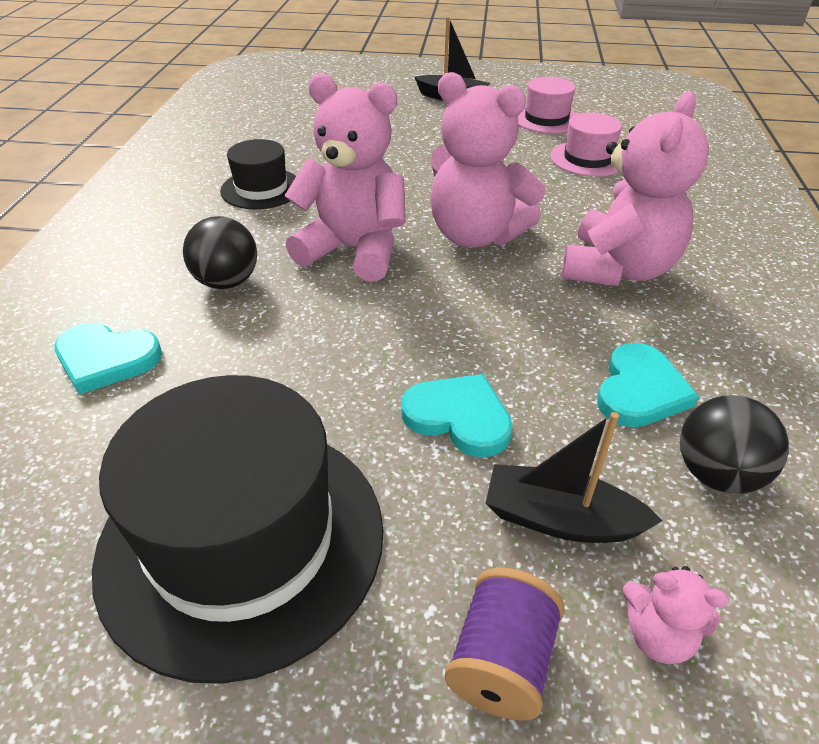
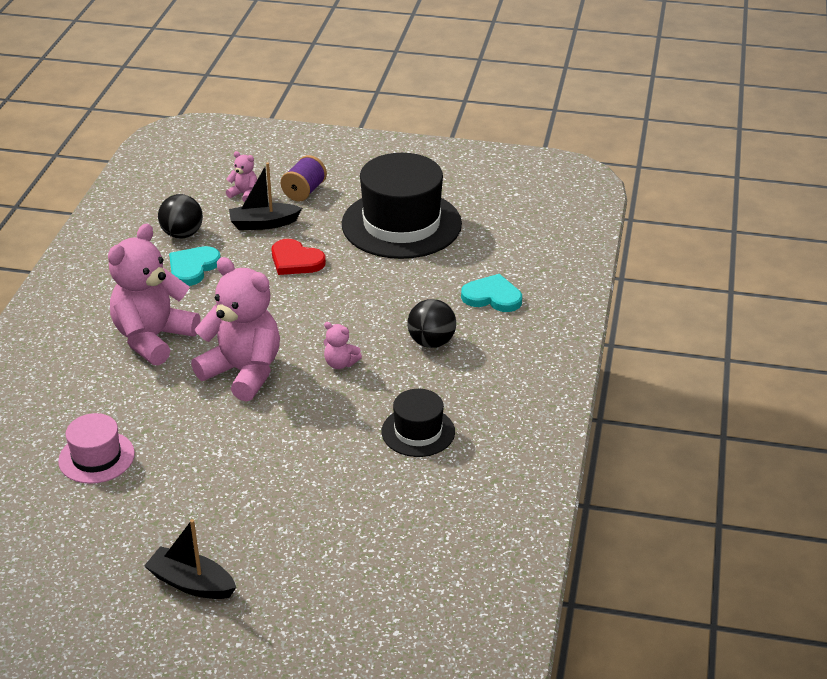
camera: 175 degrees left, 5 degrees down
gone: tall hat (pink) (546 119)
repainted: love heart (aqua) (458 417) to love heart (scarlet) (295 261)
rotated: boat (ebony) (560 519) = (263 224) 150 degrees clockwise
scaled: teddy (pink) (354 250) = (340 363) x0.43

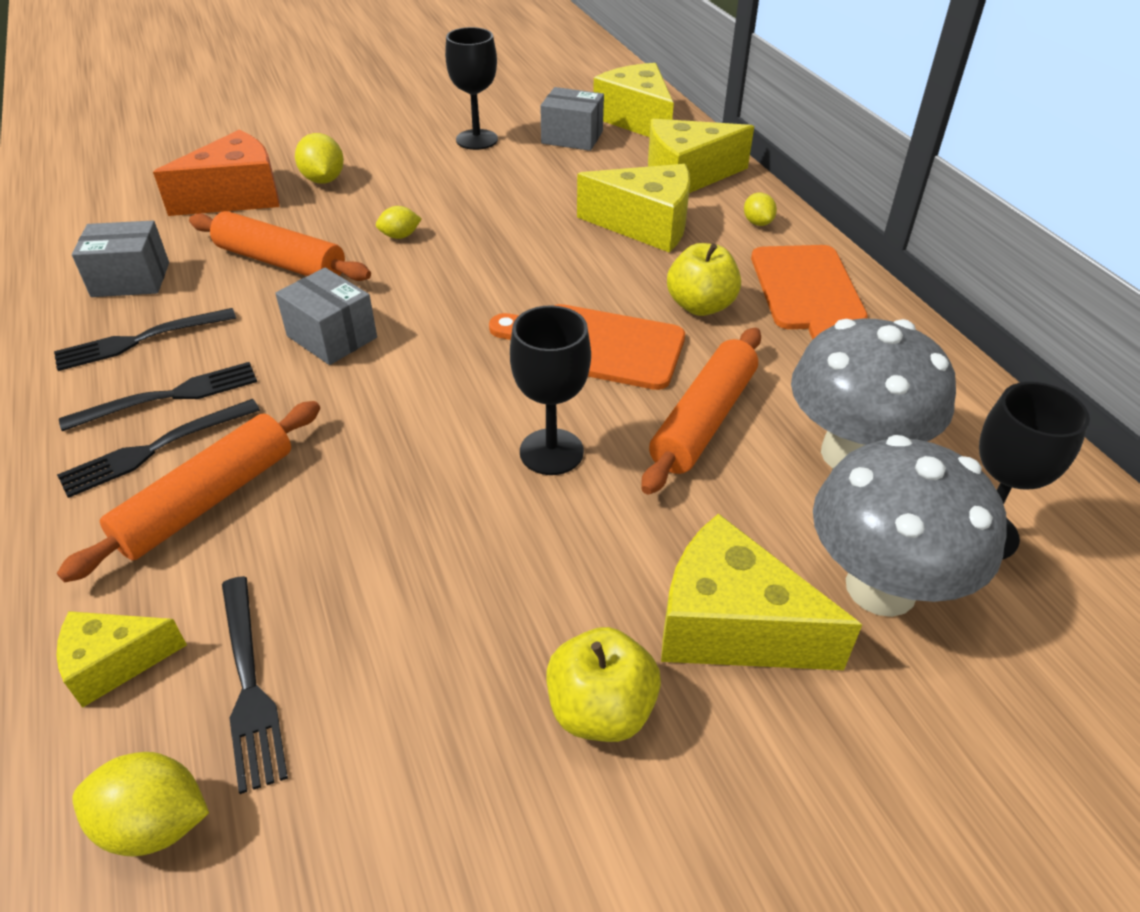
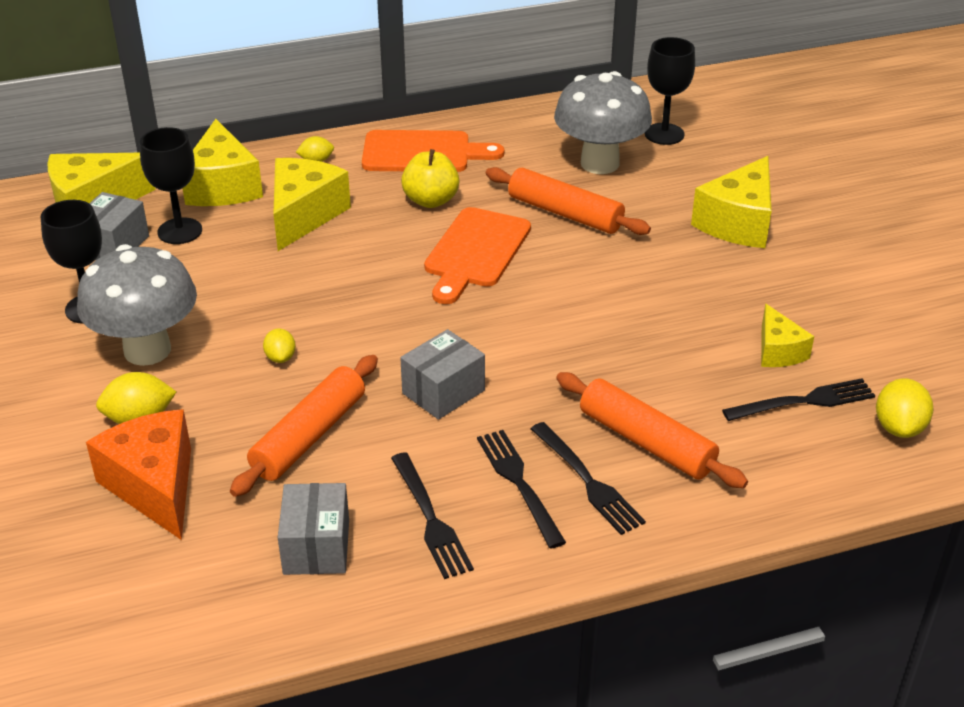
camera: 85 degrees left, 5 degrees down
gone: toy apple (golden) (601 710)
shifted: cheese wedge (golden) (115 663) to (778 351); chalice (ebony) (551 452) to (180 231); fungus (ash-grey) (880 587) to (147 350)

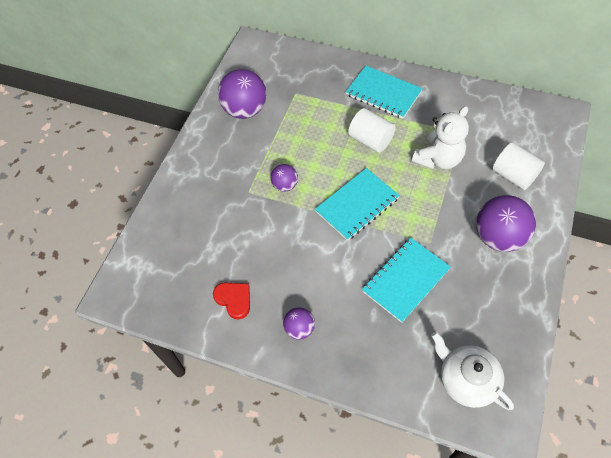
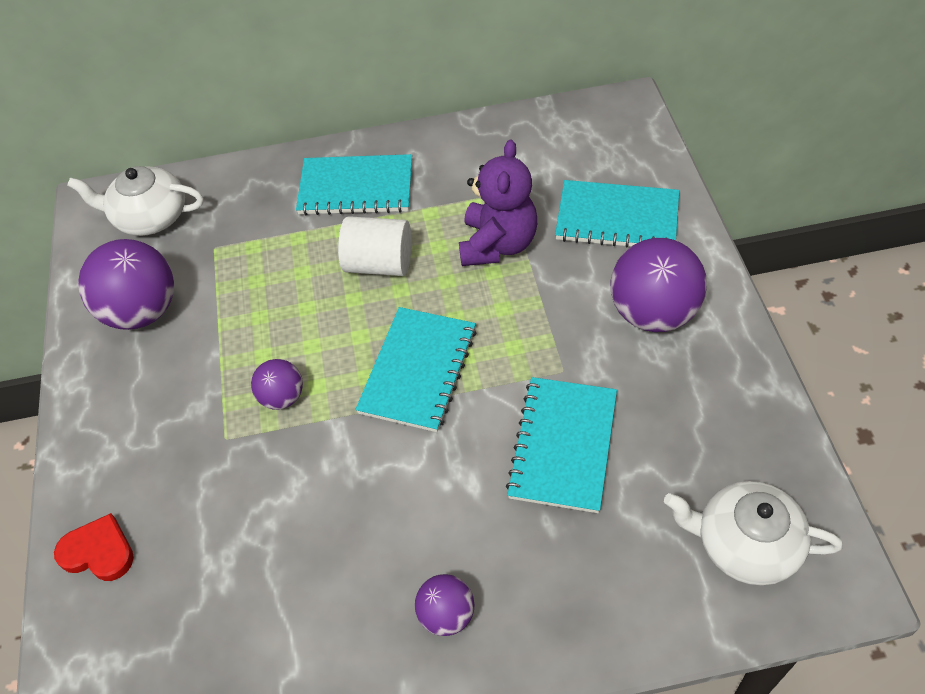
camera: 30 degrees left, 5 degrees down
new: china teapot (white) (150 217)
shifted: love heart (scarlet) (234 300) to (98 551)
swapped: solid cylinder (white) (513 175) to exercise book (aqua) (617 218)
repainted: teddy (white) (438 159) to teddy (violet) (497 244)

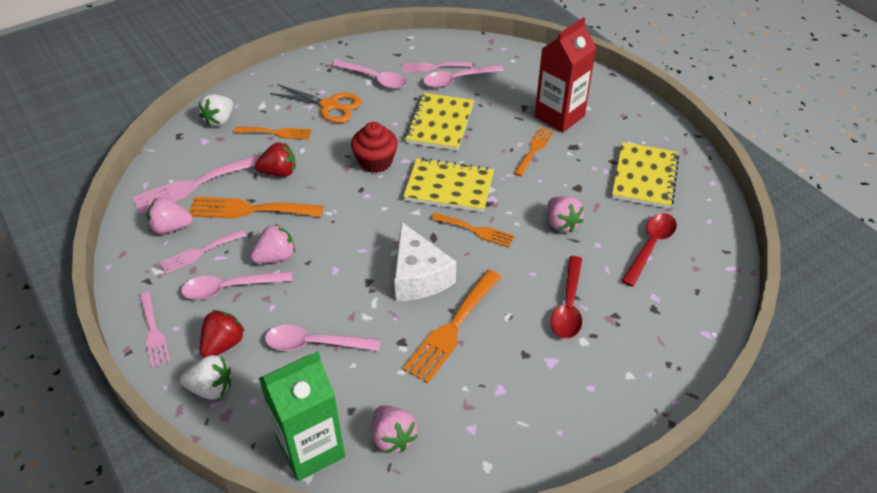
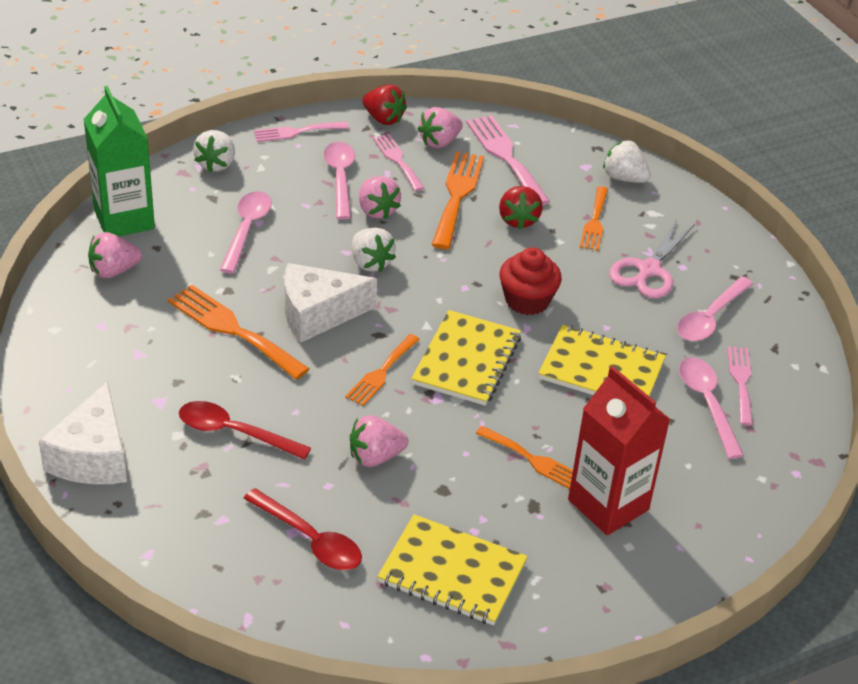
camera: 95 degrees right, 5 degrees down
new: cheese wedge (white) (93 456); toy strawberry (white) (370 263)
shifted: toy strawberry (scarlet) (223 344) to (383 119)
repainted: shears (orange-coloured) (329 106) to shears (pink) (649 270)
rotated: toy strawberry (pink) (171 228) = (439 142) 135 degrees counterclockwise

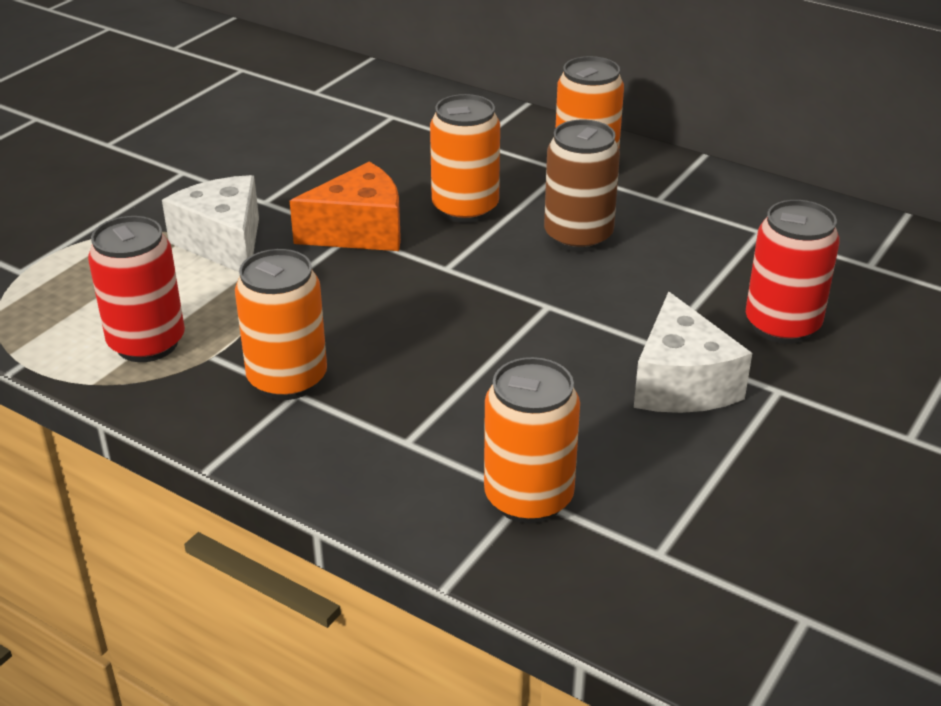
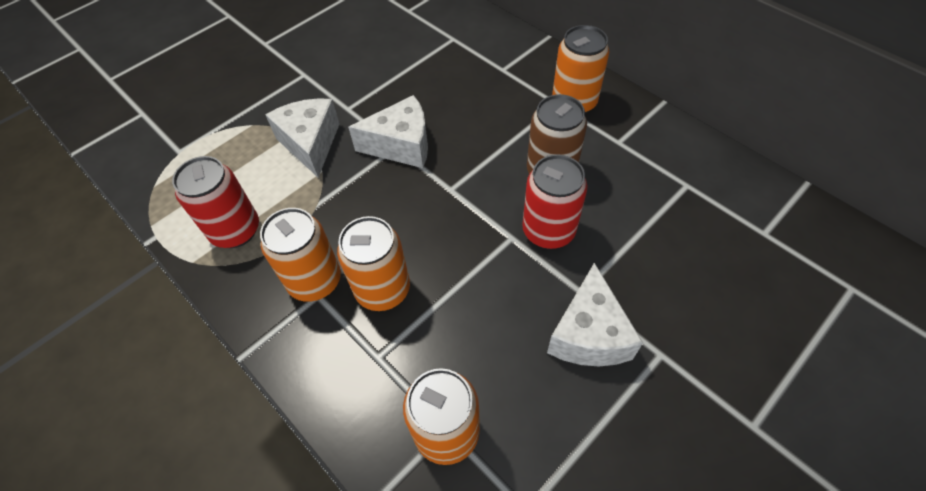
camera: 15 degrees right, 20 degrees up
shifted: can (orange-coloured) (465 209) to (383 290); can (scarlet) (782 325) to (548 231)
repainted: cheese wedge (orange-coloured) (359 231) to cheese wedge (white) (401 145)

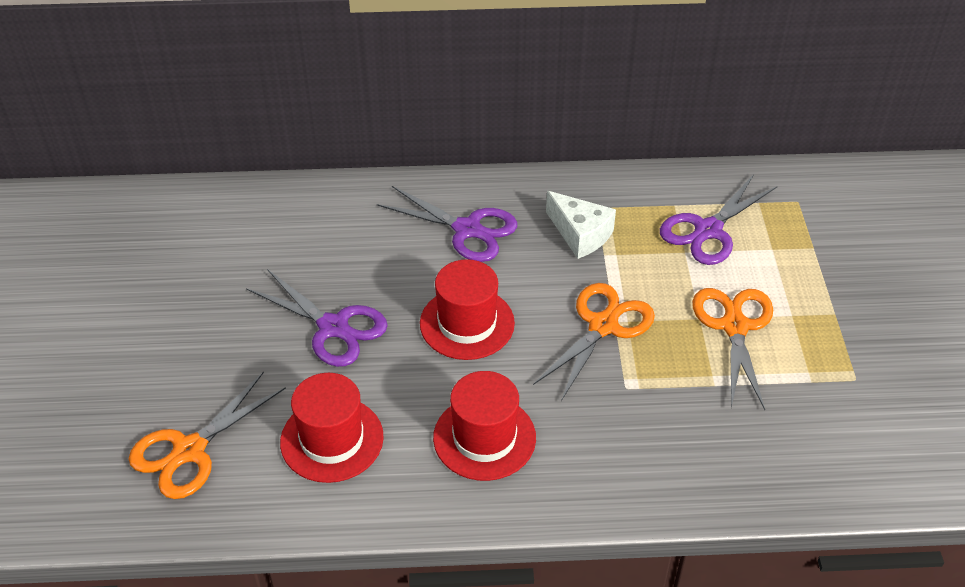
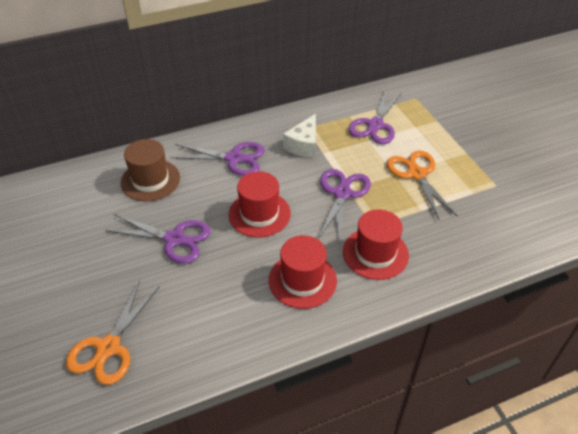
camera: 20 degrees left, 0 degrees up
new: tall hat (dark brown) (150 180)
shifted: tall hat (scarlet) (332 439) to (375 253)
repainted: shears (orange-coloured) (603 326) to shears (violet) (342 193)
rotated: cheese wedge (white) (580 234) = (303 145) 90 degrees clockwise

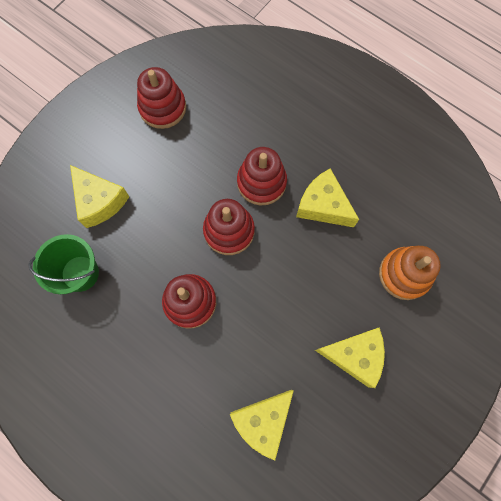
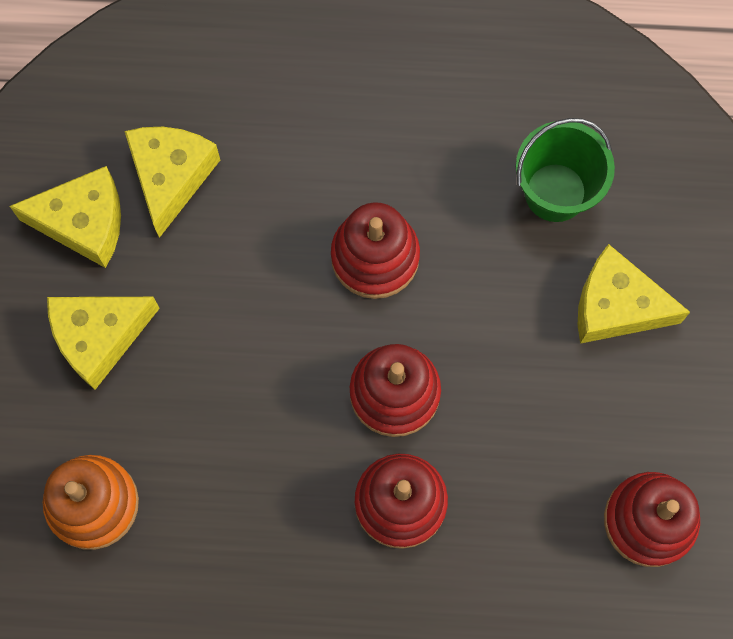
camera: 145 degrees right, 0 degrees up
shifted: cheese wedge (golden) (323 205) to (84 223)

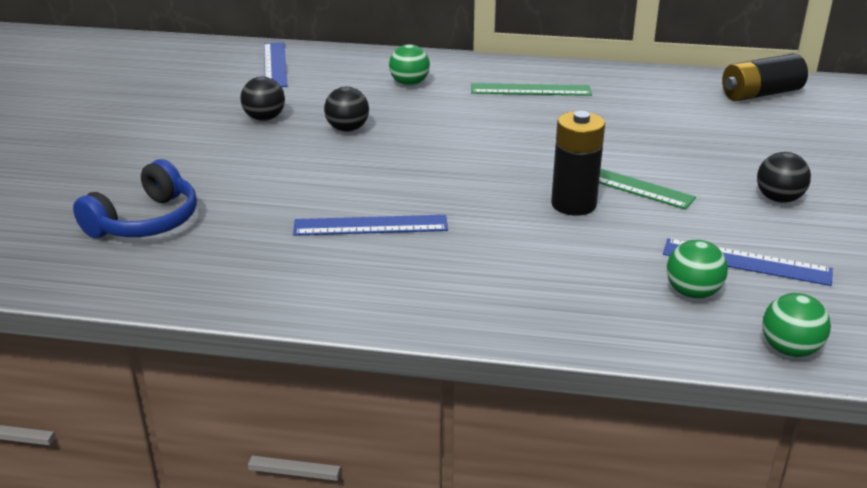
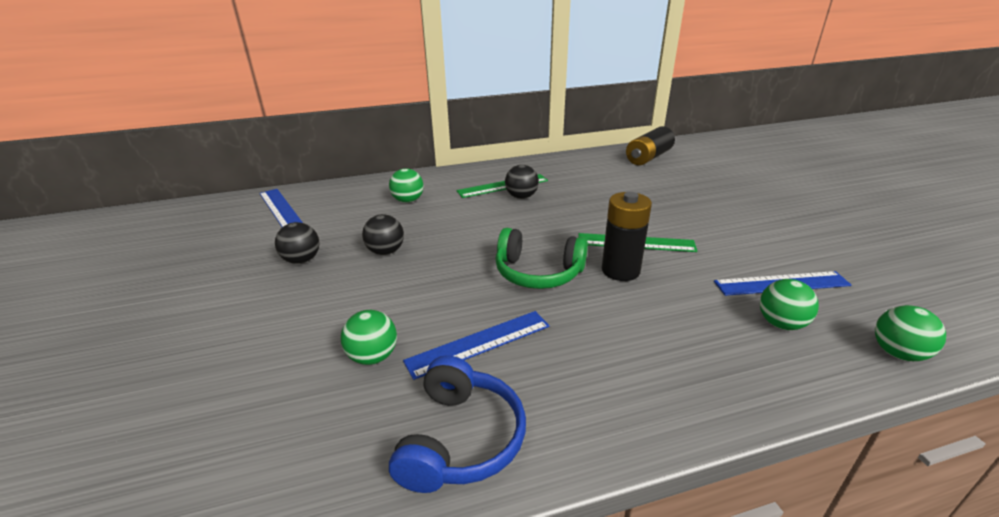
camera: 25 degrees left, 0 degrees up
new: ball (leaf-green) (373 357); headphones (leaf-green) (538 273)
shifted: headphones (royal blue) (145 222) to (460 439); ball (ebony) (778 199) to (521 197)

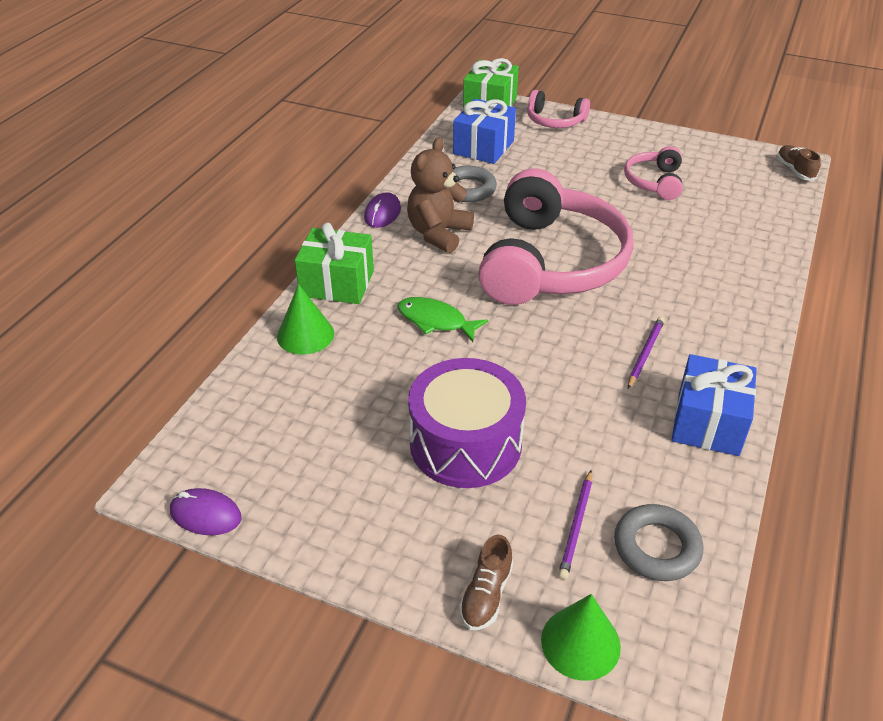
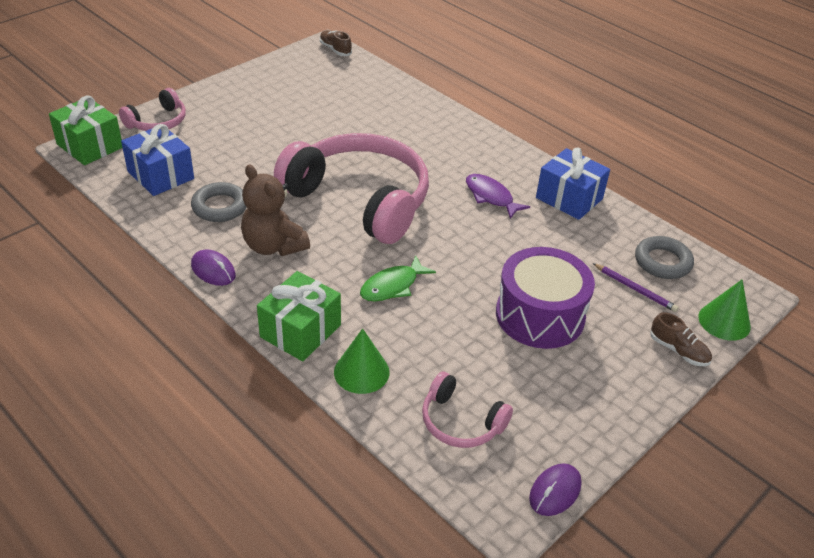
camera: 70 degrees left, 0 degrees up
shifted: headphones (pink) (654 182) to (460 422)
swapped: wooden pencil (violet) (645 353) to toy fish (violet) (491 197)
rotated: sneaker (dark brown) (794 170) = (335 50) 45 degrees clockwise

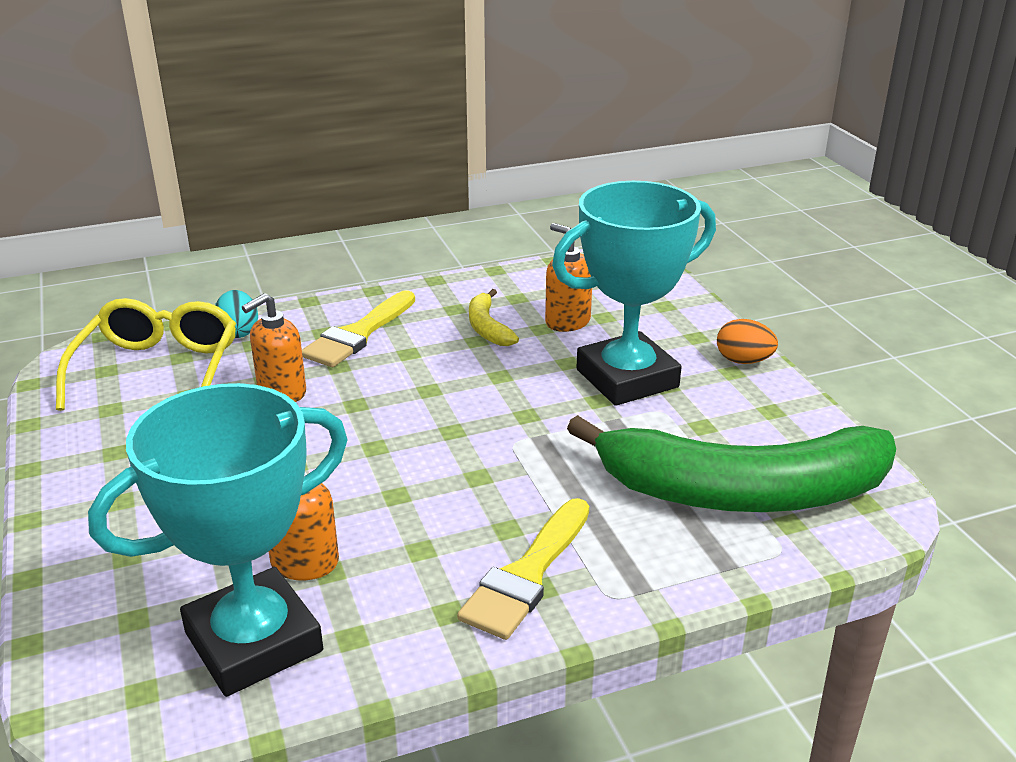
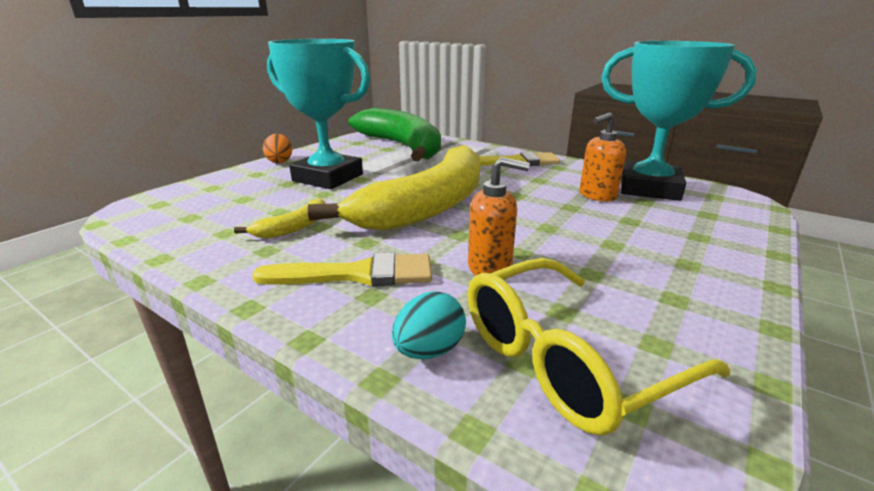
camera: 125 degrees left, 5 degrees down
gone: pump bottle (orange-coloured) (567 322)
new: banana fruit (golden) (428 206)

